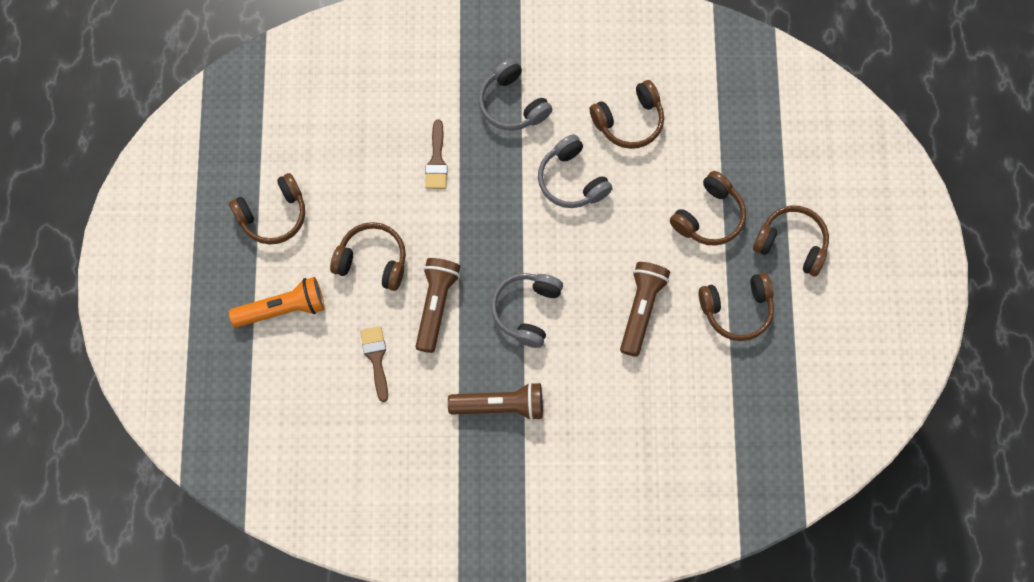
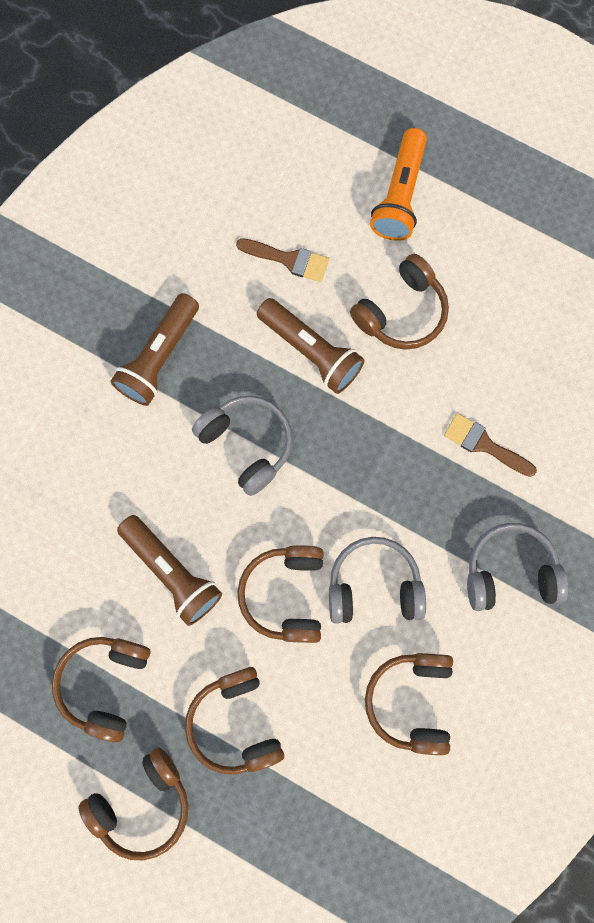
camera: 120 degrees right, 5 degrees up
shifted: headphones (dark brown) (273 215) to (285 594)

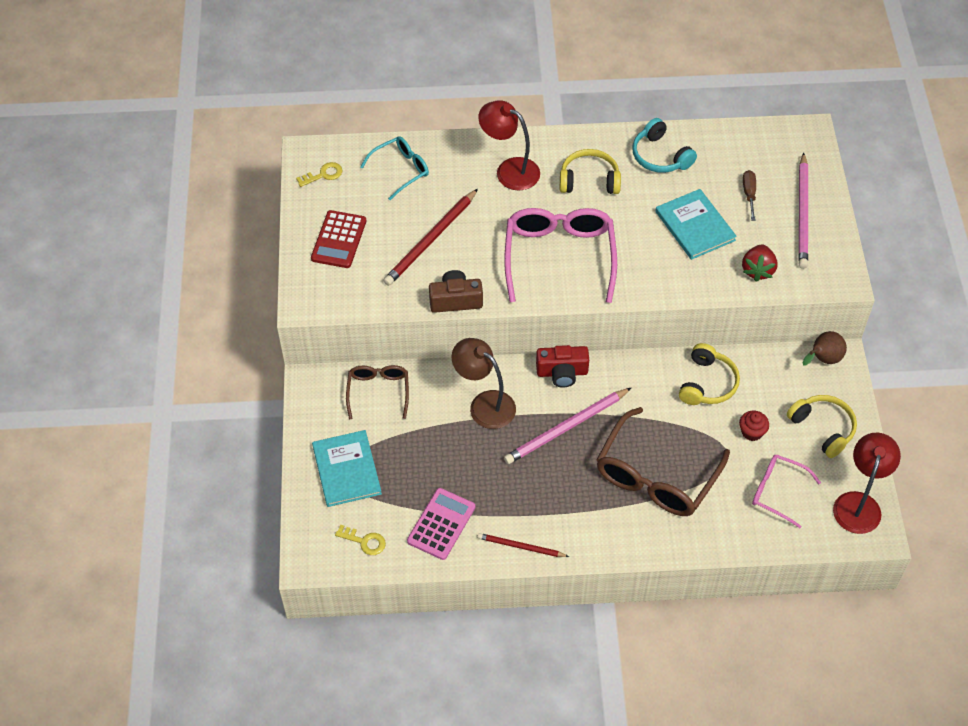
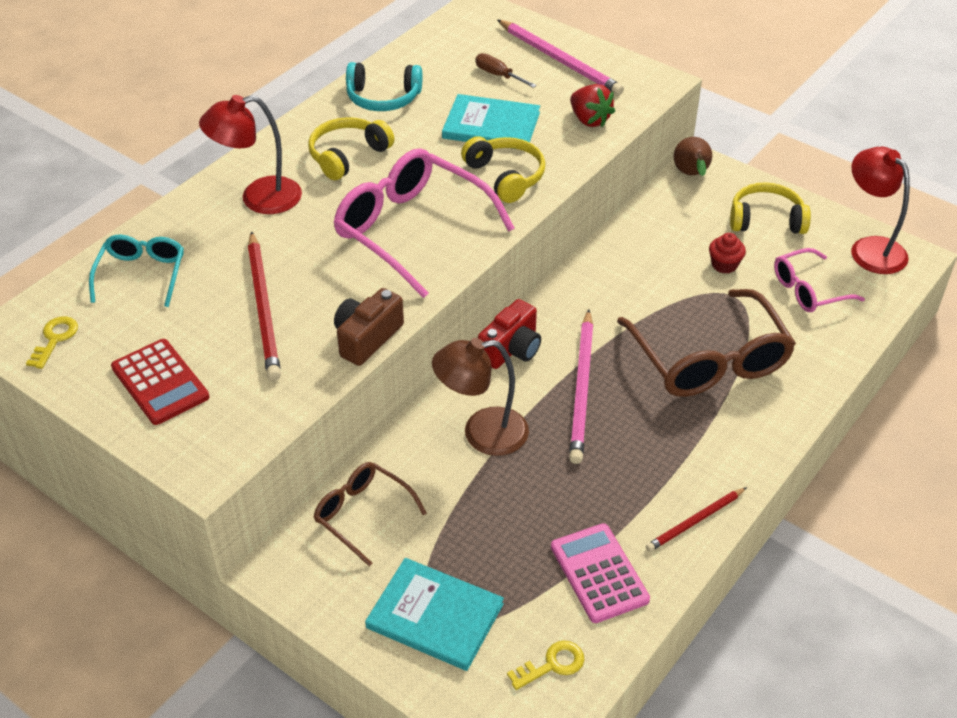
camera: 50 degrees left, 10 degrees down
shifted: headphones (golden) (707 383) to (505 176)

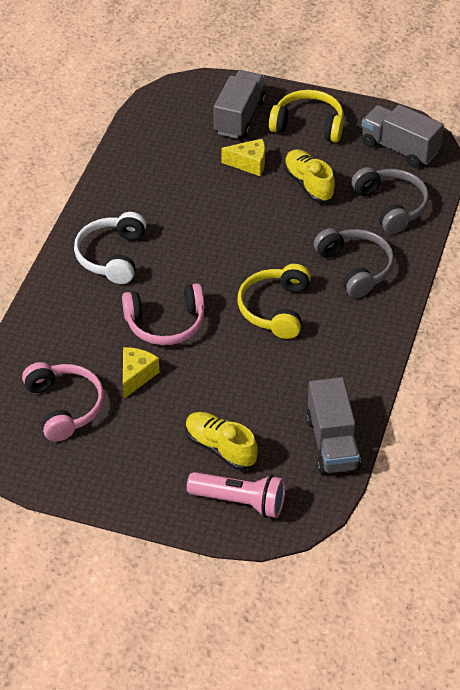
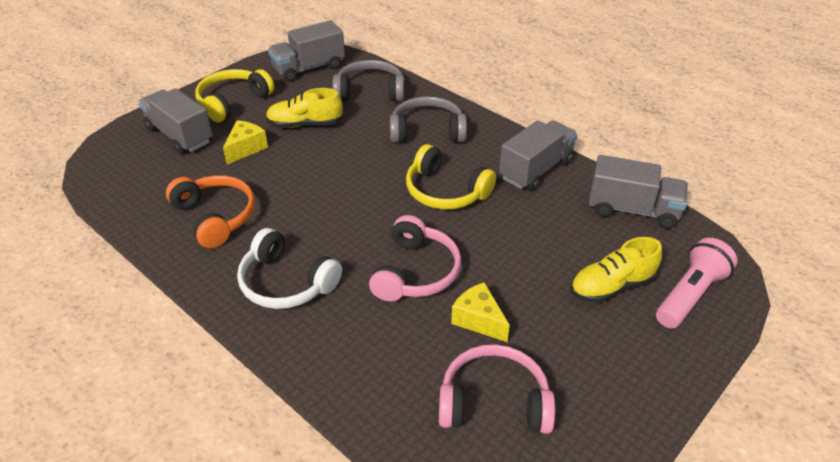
camera: 65 degrees left, 5 degrees down
new: headphones (orange-coloured) (216 217); truck (ash-grey) (536 170)

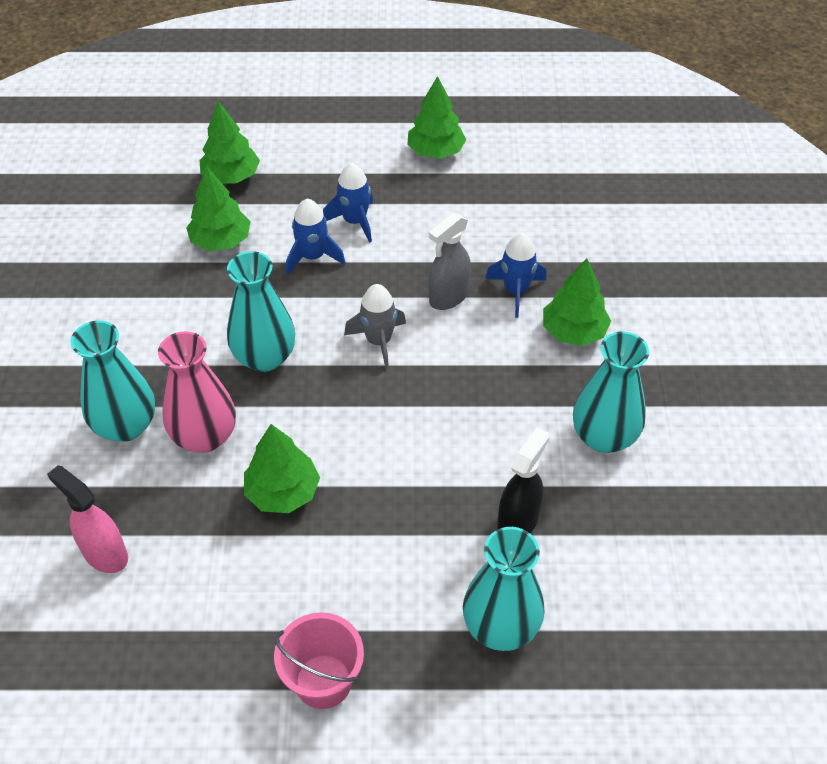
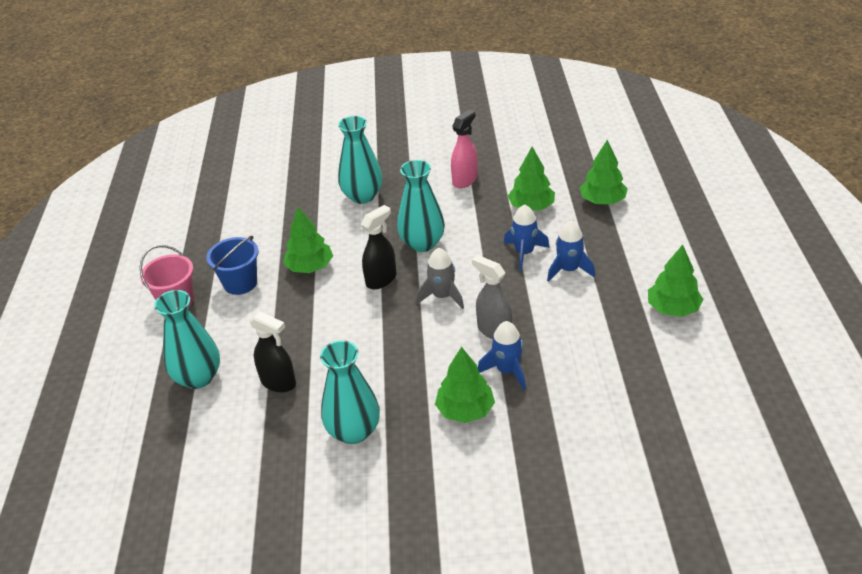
camera: 90 degrees right, 10 degrees down
gone: flower vase (pink) (205 436)
new: bucket (royal blue) (240 283); sprayer (ebony) (381 279)
shifted: sprayer (pink) (105 554) to (465 180)

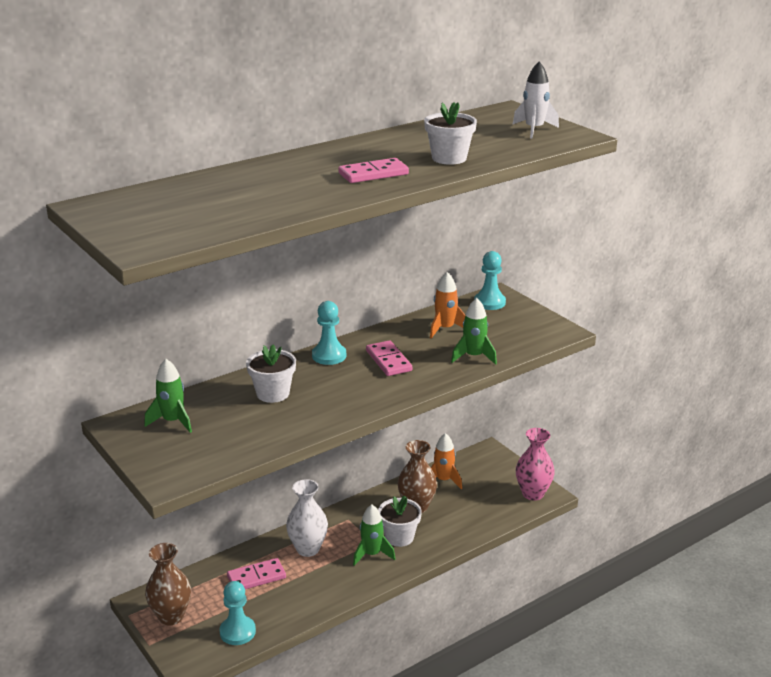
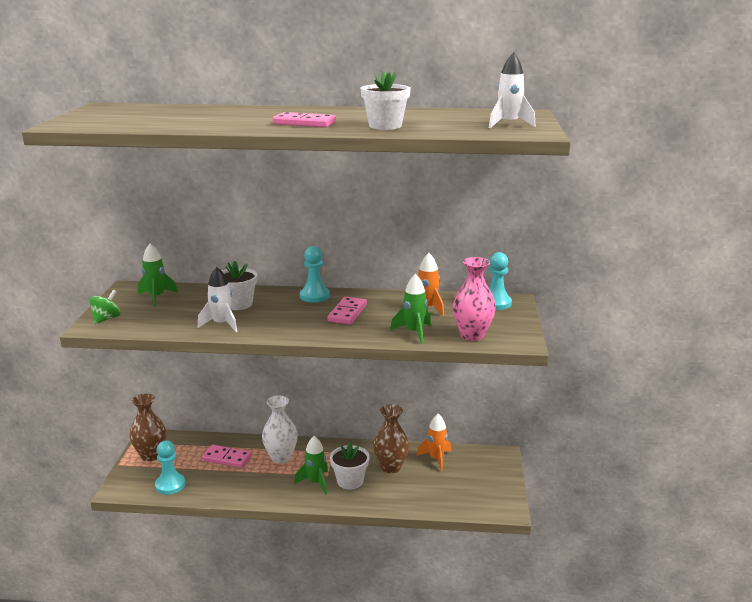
camera: 40 degrees right, 5 degrees down
new: spinning top (leaf-green) (106 319); spaceship (white) (221 324)
shifted: flower vase (pink) (533 494) to (472 335)

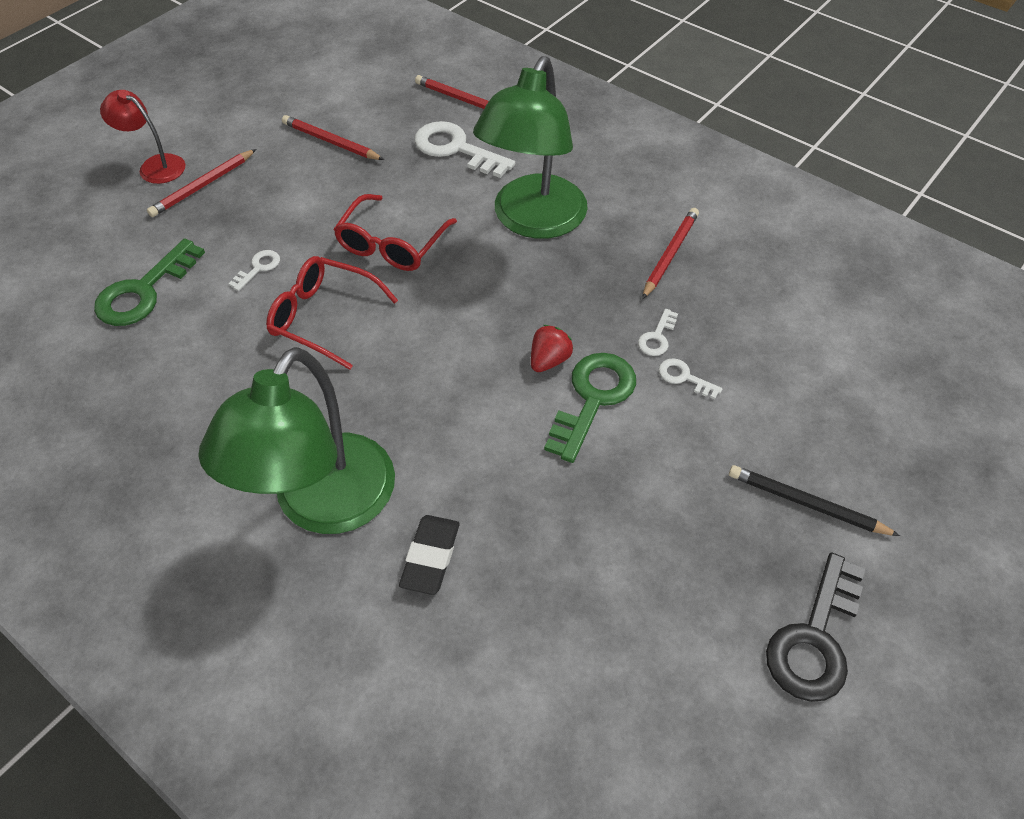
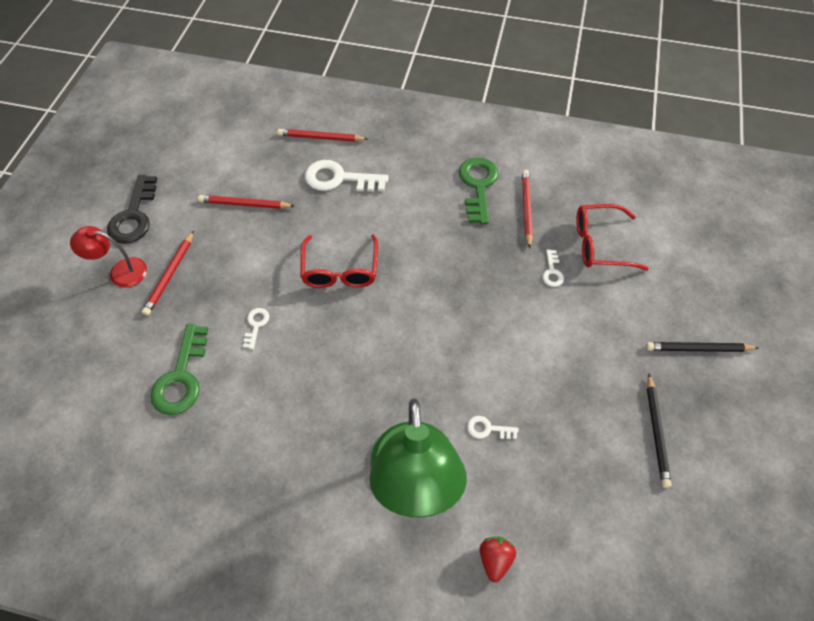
camera: 25 degrees left, 5 degrees up
gone: pencil eraser (ebony) (431 557); reading lamp (leaf-green) (532 221)
new: wooden pencil (ebony) (656 432)
shifted: eyeglasses (scarlet) (323 317) to (600 244); toy strawberry (scarlet) (549 360) to (495 559); latchkey (leaf-green) (593 398) to (478 186); latchkey (white) (684 377) to (488 429); latchkey (ebony) (814 638) to (134 216)

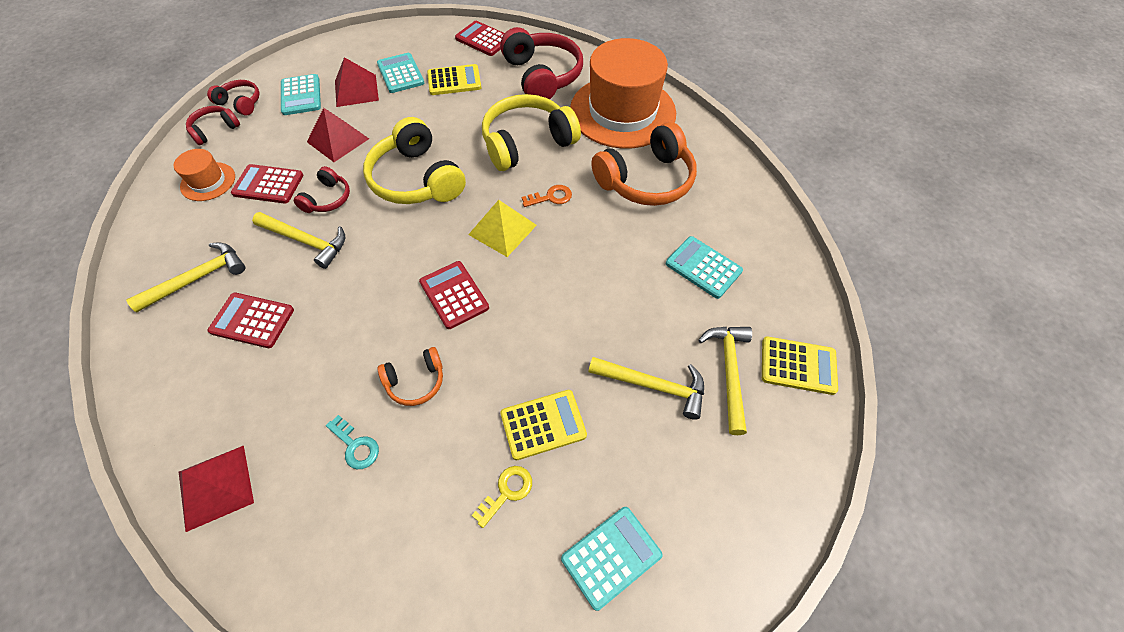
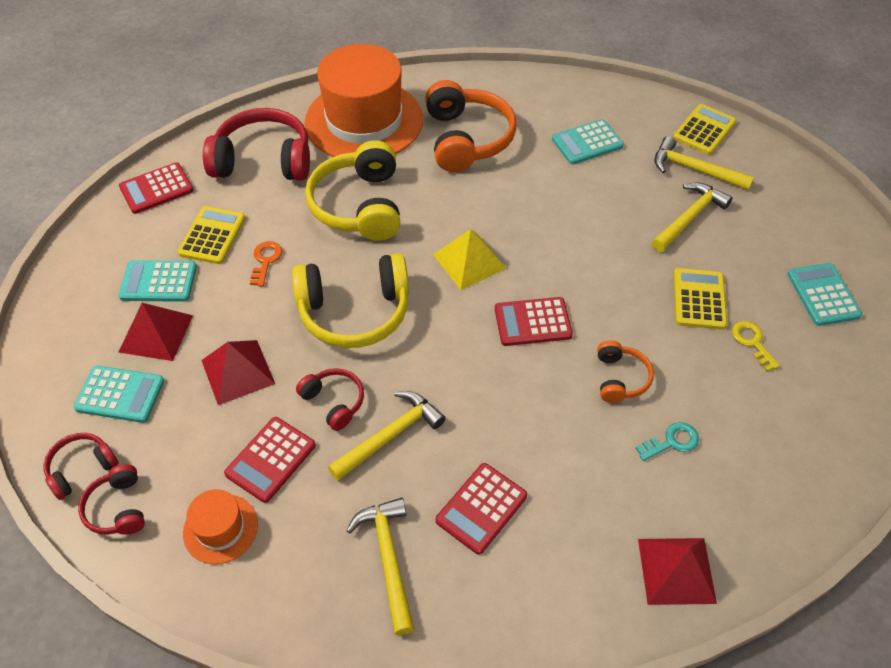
camera: 65 degrees left, 5 degrees down
shifted: latchkey (orange-coloured) (551 197) to (265 260)

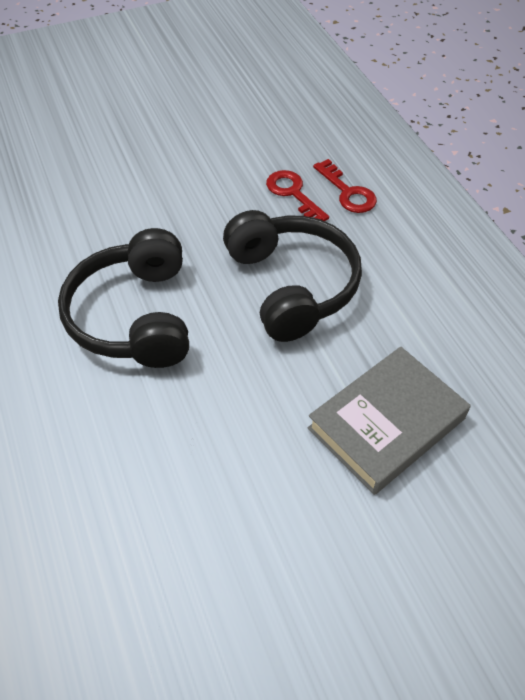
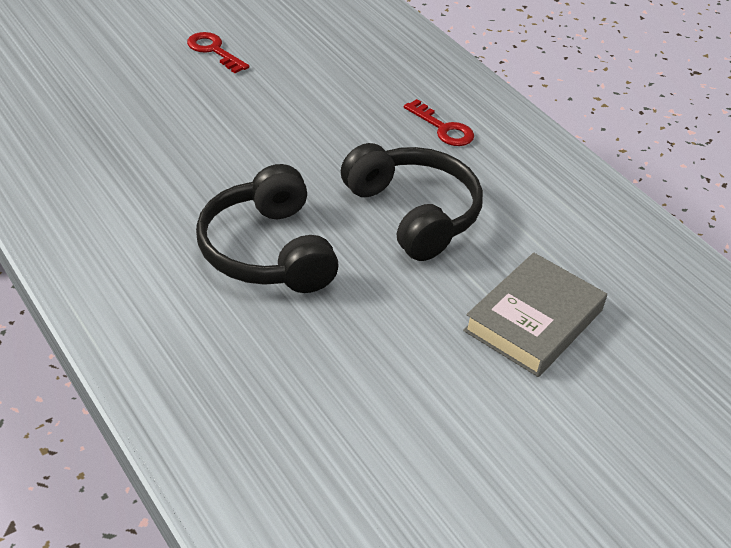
camera: 15 degrees left, 10 degrees down
shifted: latchkey (scarlet) (293 194) to (213 50)

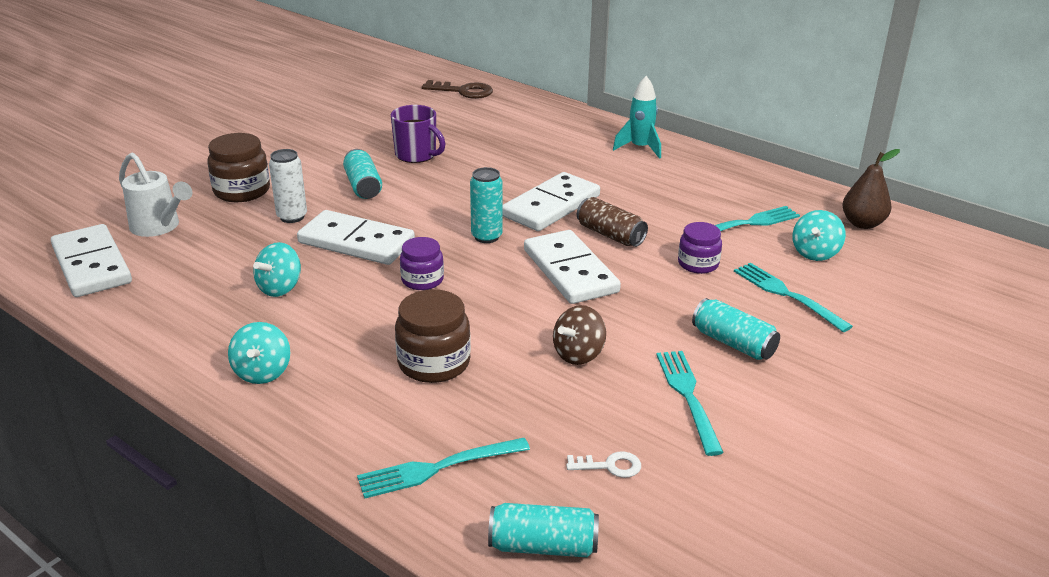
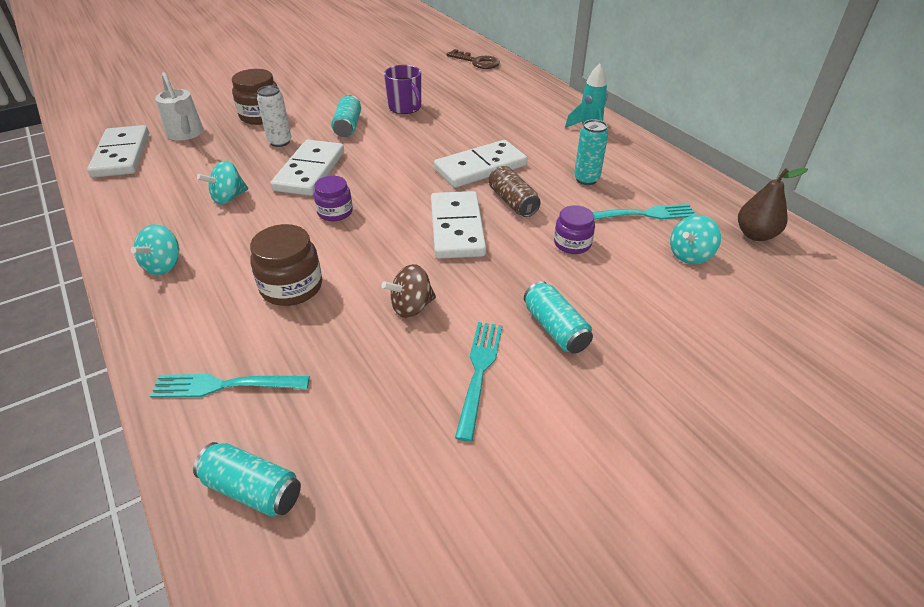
camera: 20 degrees right, 10 degrees up
gone: latchkey (white) (610 466); table fork (aqua) (787 295)
shifted: can (aqua) (486 237) to (586 179)
rotated: domino tile (white) (356 242) = (309 171) 60 degrees clockwise

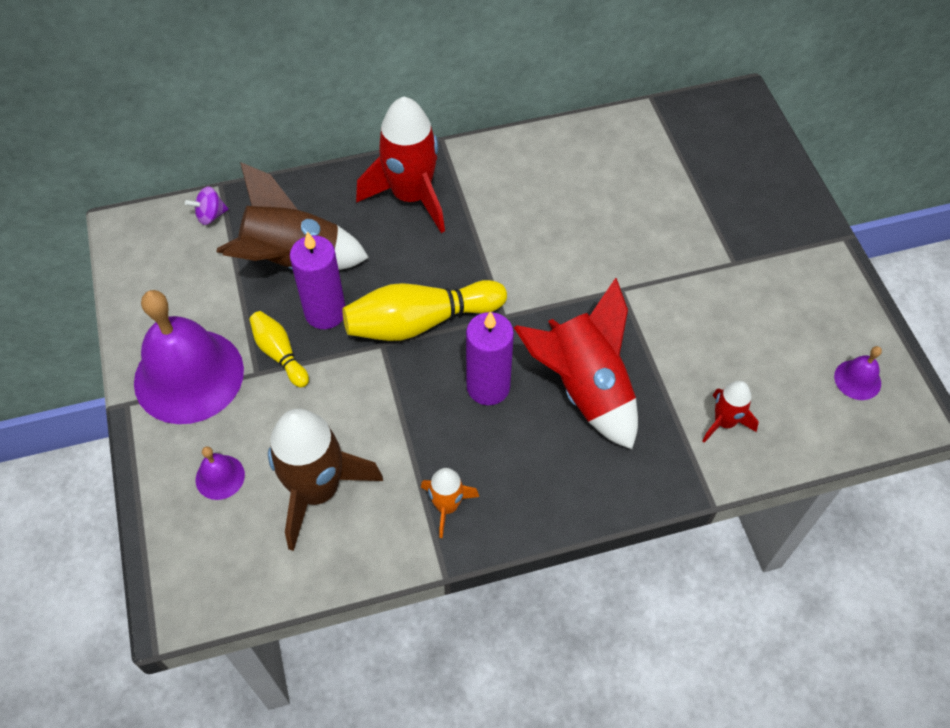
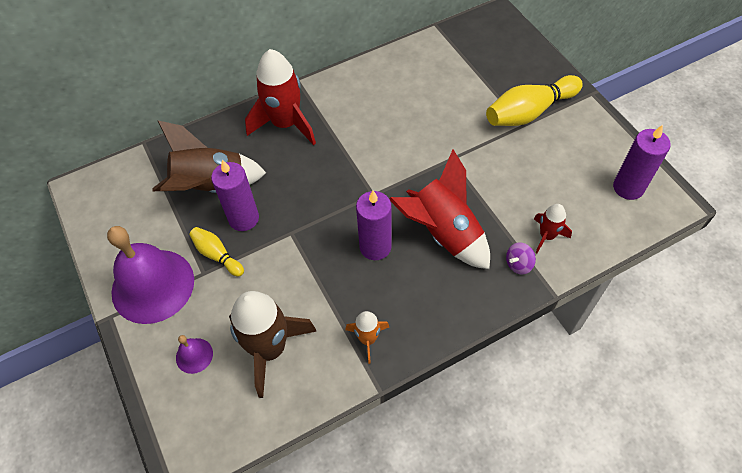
camera: 10 degrees left, 0 degrees up
shifted: spinning top (violet) (210 215) to (518 264); skittle (golden) (420 322) to (529 112)
swapped: hand bell (violet) (857 379) to candle (violet) (628 187)

